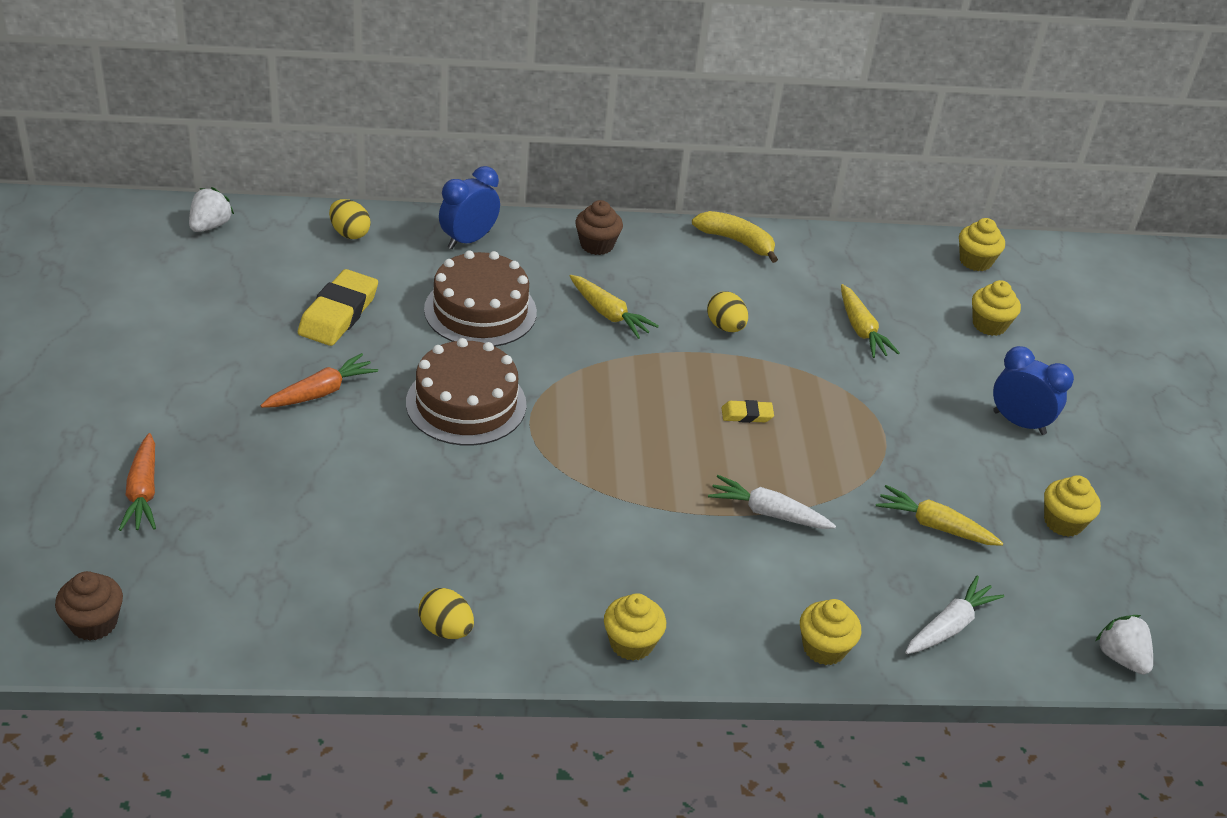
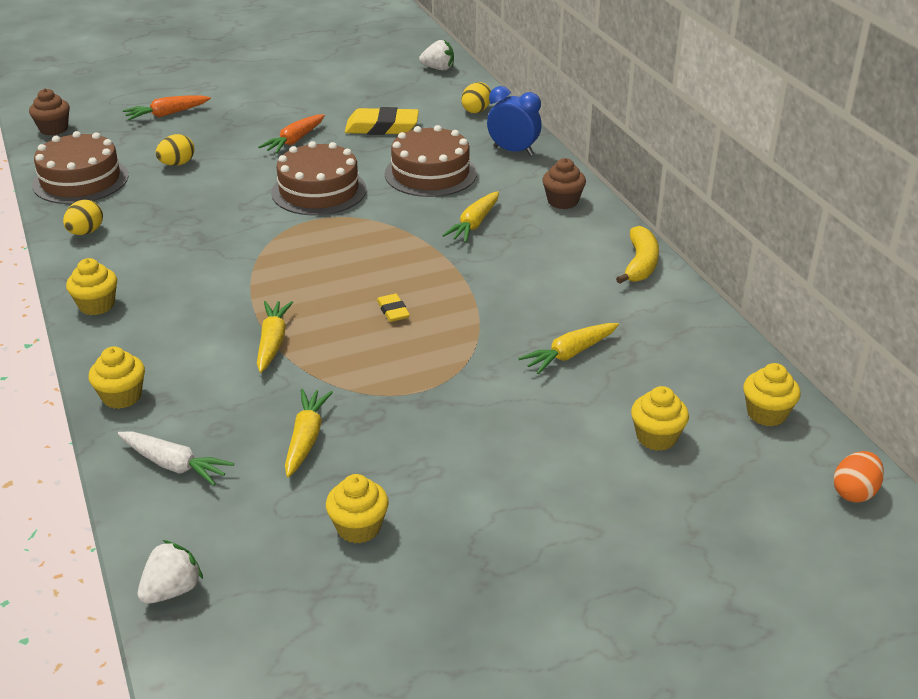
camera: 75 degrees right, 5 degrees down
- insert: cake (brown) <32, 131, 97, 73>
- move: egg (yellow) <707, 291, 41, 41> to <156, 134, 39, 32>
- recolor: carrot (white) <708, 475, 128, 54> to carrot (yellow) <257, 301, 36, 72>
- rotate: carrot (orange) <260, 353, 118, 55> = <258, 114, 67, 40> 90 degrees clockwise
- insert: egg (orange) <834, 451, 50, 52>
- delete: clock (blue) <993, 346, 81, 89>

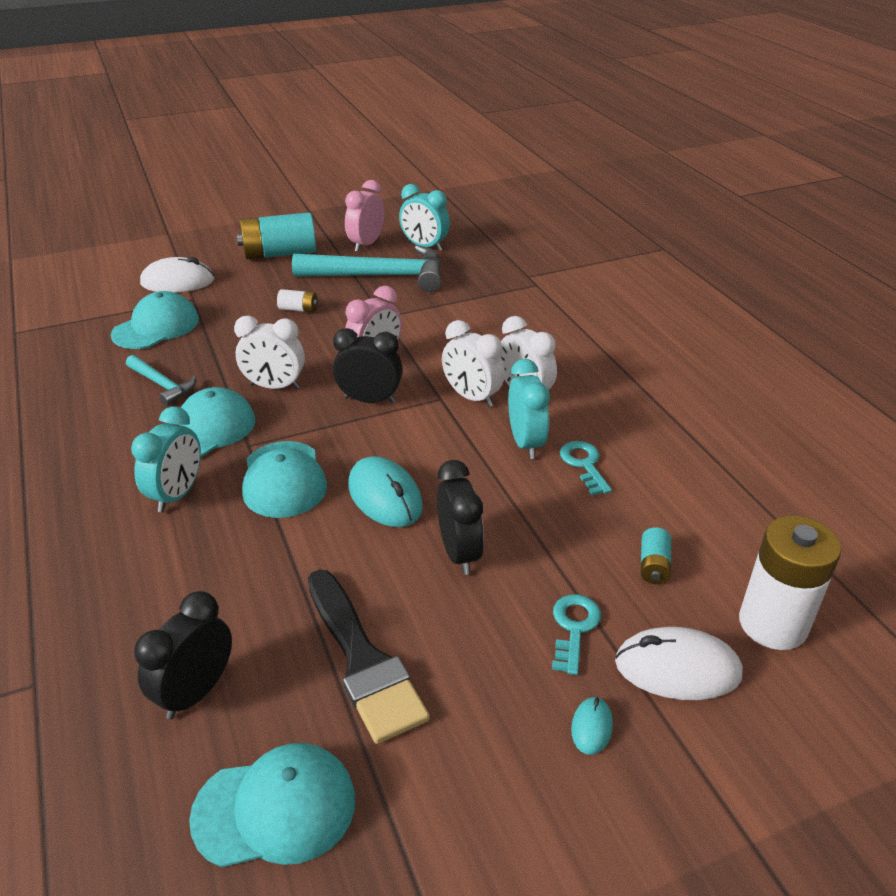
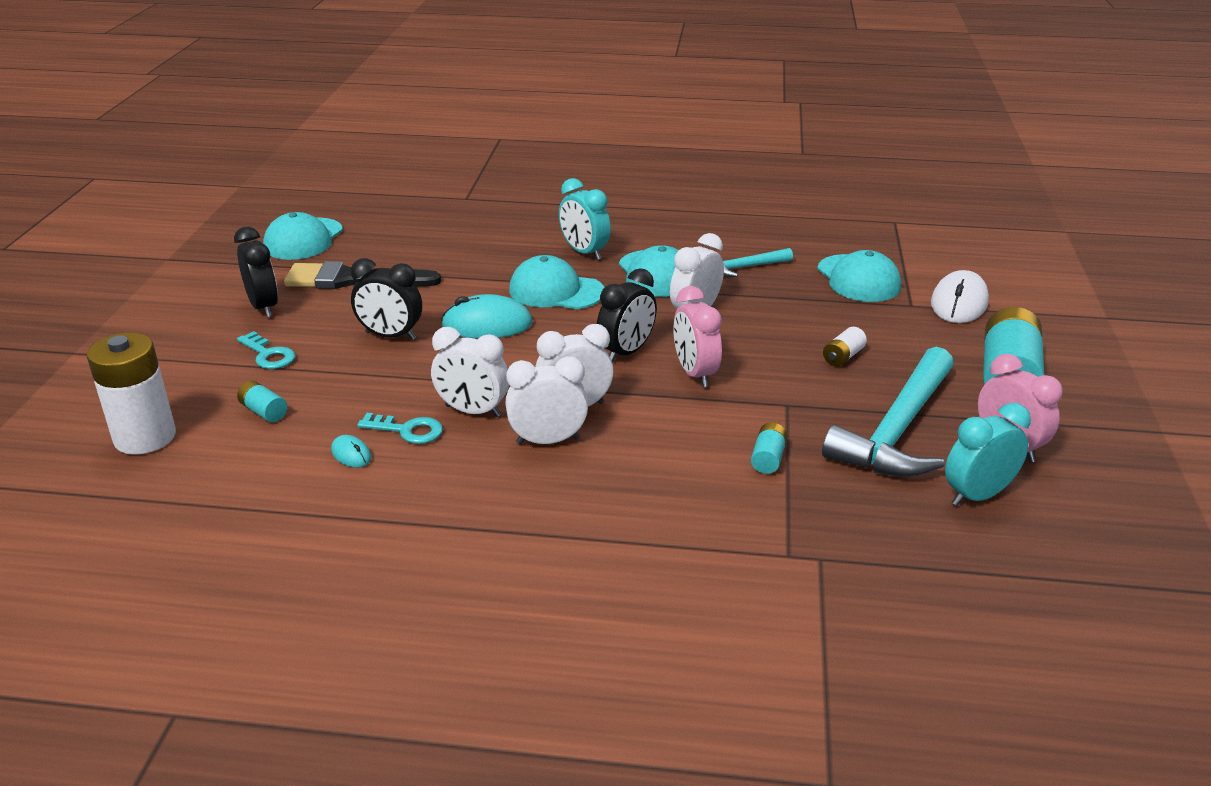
camera: 120 degrees right, 5 degrees down
- move: clock (black) <134, 591, 98, 128> to <234, 227, 44, 91>
- move: mouse (turquoise) <571, 696, 42, 59> to <331, 435, 40, 33>
- recolor: clock (turquoise) <508, 359, 42, 100> to clock (white) <431, 327, 78, 90>
- insert: battery (turquoise) <751, 422, 36, 52>
- delete: mouse (white) <615, 627, 128, 73>

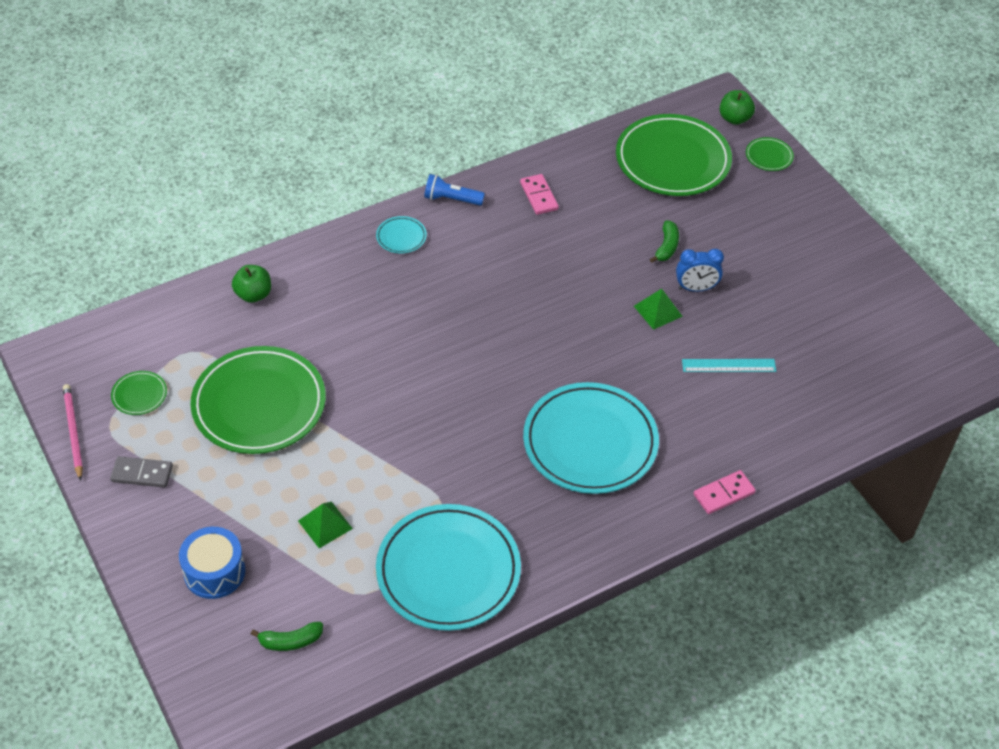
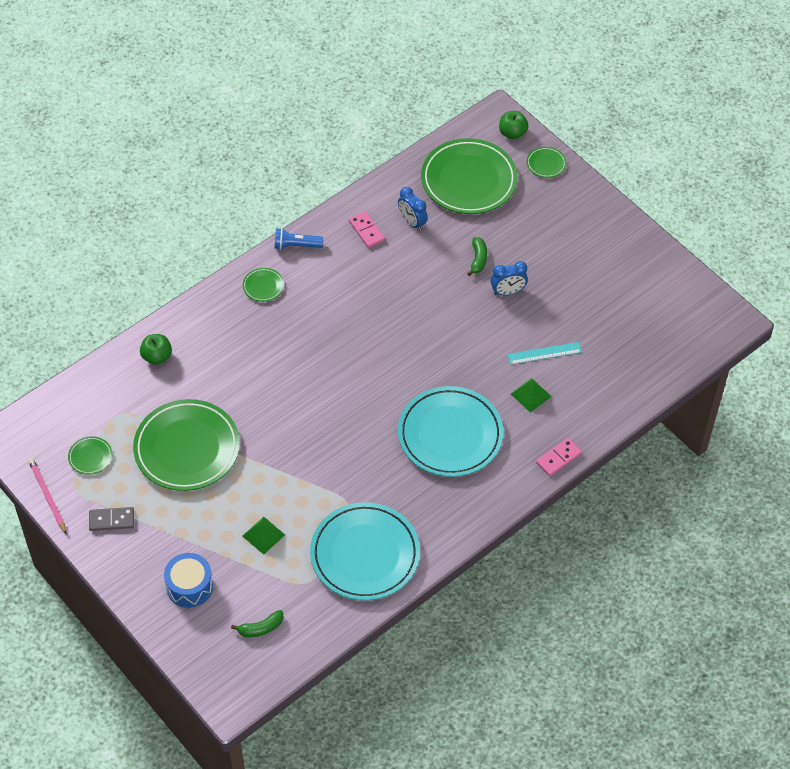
camera: 10 degrees left, 5 degrees up
- recolor: plate (turquoise) <376, 216, 51, 38> to plate (green) <243, 268, 41, 34>
- insert: clock (blue) <398, 187, 30, 44>
- move: pyramid (green) <634, 289, 49, 41> to <511, 378, 41, 35>

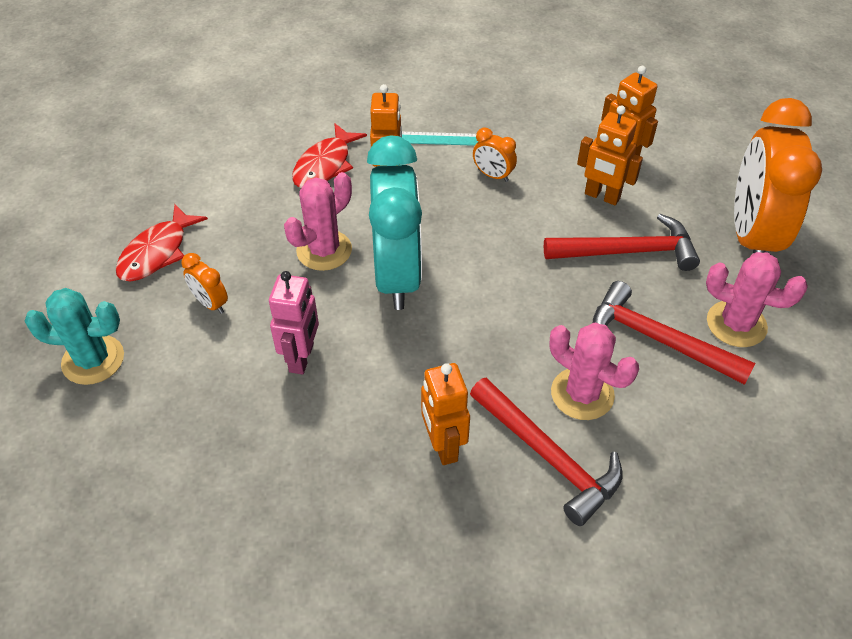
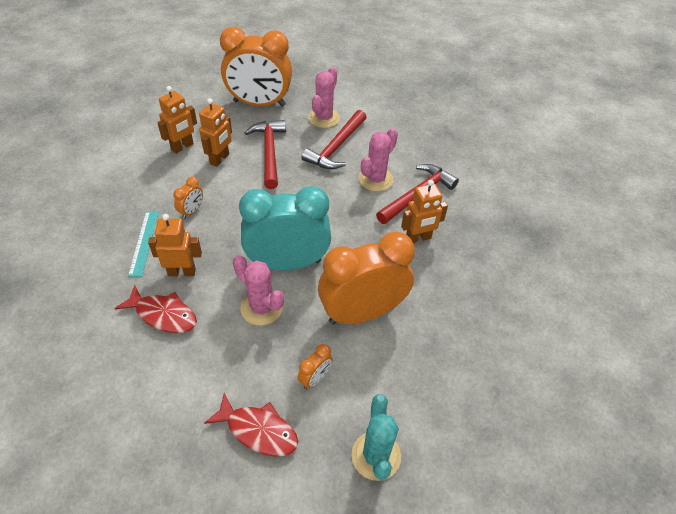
camera: 95 degrees left, 0 degrees up
- replace: robot (pink) <269, 271, 50, 103> to clock (orange) <318, 232, 97, 93>

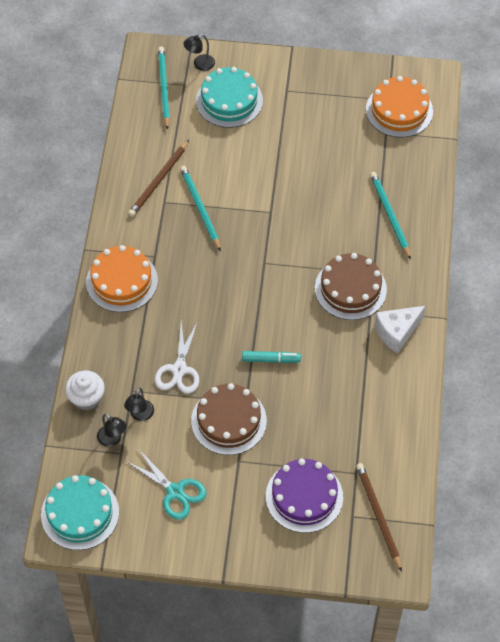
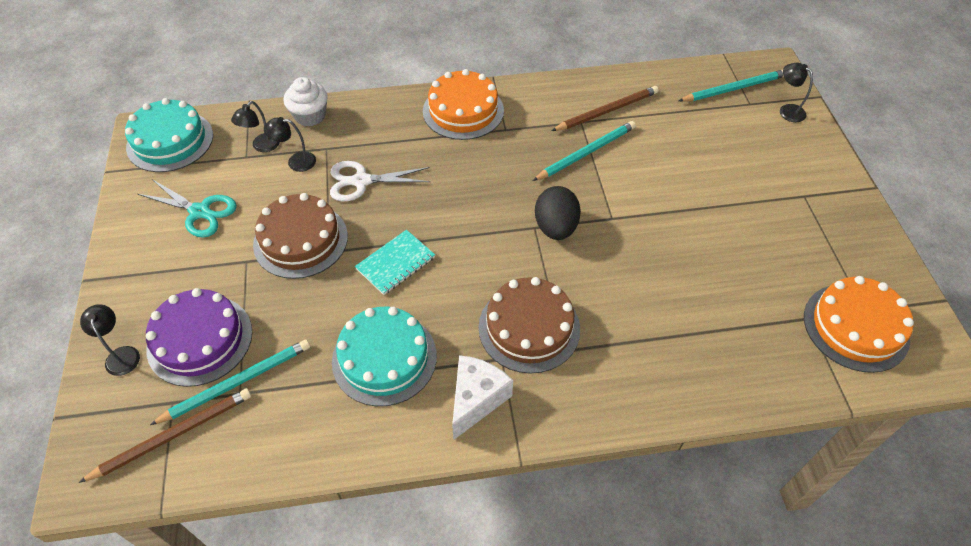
camera: 75 degrees right, 5 degrees down
- insert: lamp (black) <80, 304, 60, 72>
- rotate: scissors (turquoise) <126, 450, 80, 70> = <138, 179, 99, 59> 90 degrees counterclockwise
- move: pencil (turquoise) <370, 172, 41, 88> to <150, 339, 160, 86>
- move: cake (turquoise) <196, 67, 67, 61> to <332, 307, 105, 99>
- replace: marker (turquoise) <242, 351, 59, 12> to notebook (turquoise) <355, 230, 80, 65>
- rotate: cheese (white) <375, 306, 51, 48> = <452, 355, 61, 85> 75 degrees clockwise
- insert: egg (black) <535, 186, 46, 54>
- rotate: pencil (brown) <128, 140, 61, 77> = <551, 86, 108, 45> 135 degrees clockwise

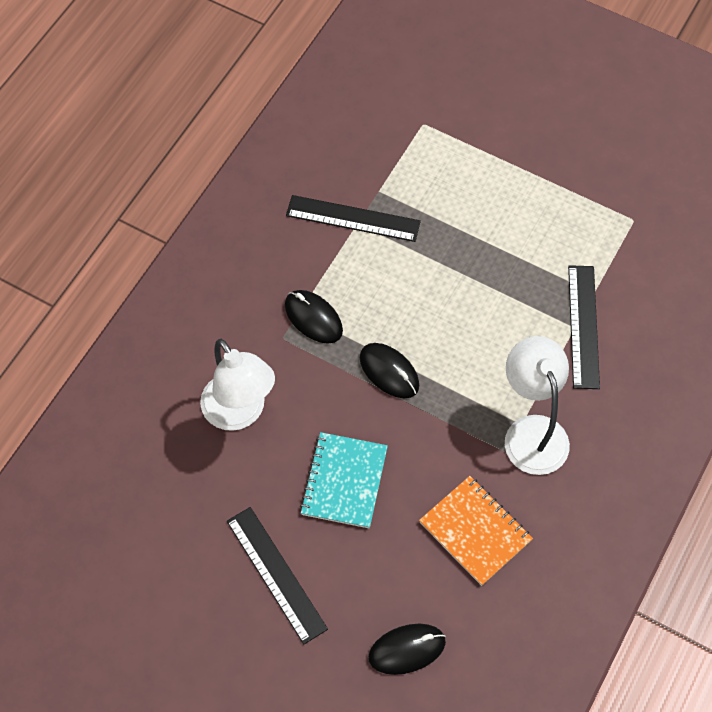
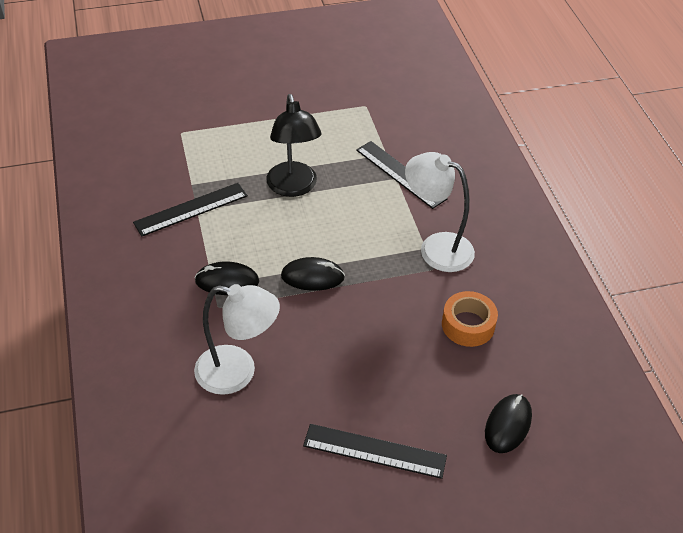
camera: 45 degrees left, 15 degrees down
- insert: lamp (black) <266, 94, 56, 103>
- replace: notebook (orange) <419, 476, 114, 110> to tape (orange) <442, 291, 56, 56>
- delete: notebook (turquoise) <300, 432, 88, 96>

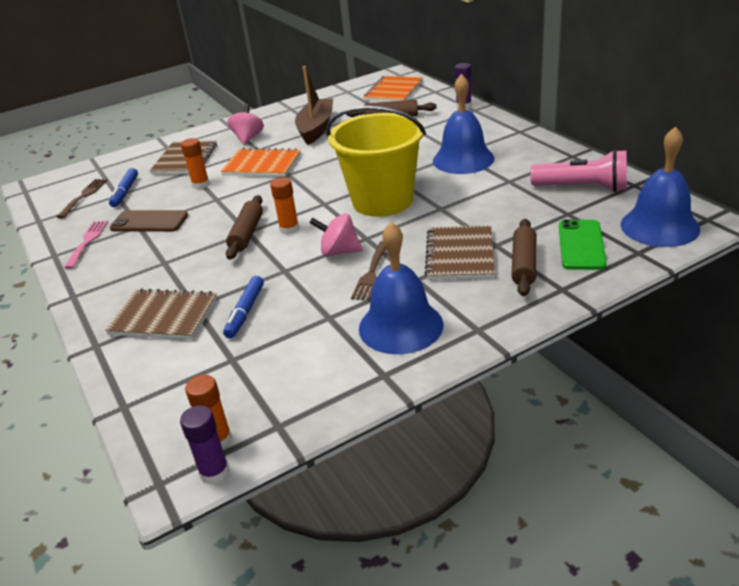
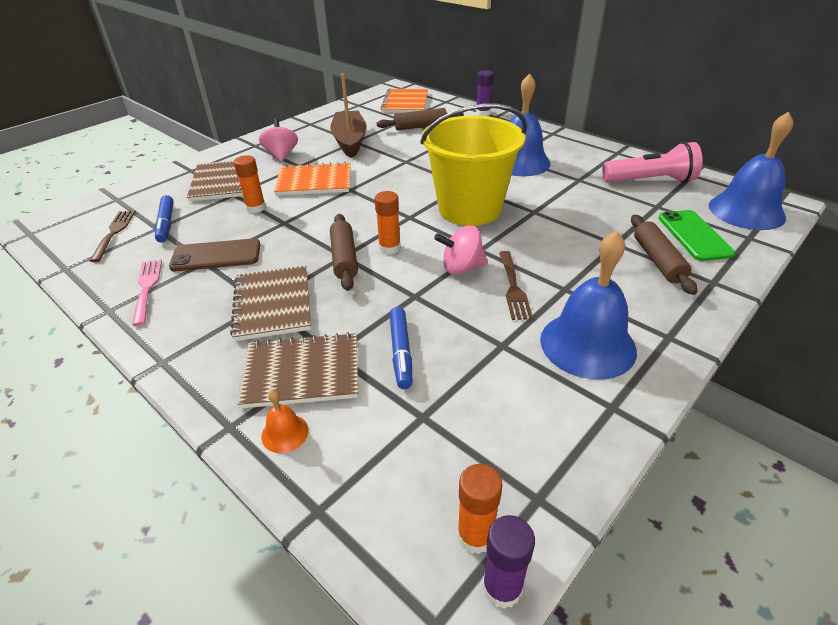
camera: 20 degrees left, 5 degrees up
- move: notebook (brown) <425, 225, 70, 55> to <230, 265, 81, 76>
- insert: bell (orange) <261, 389, 48, 64>

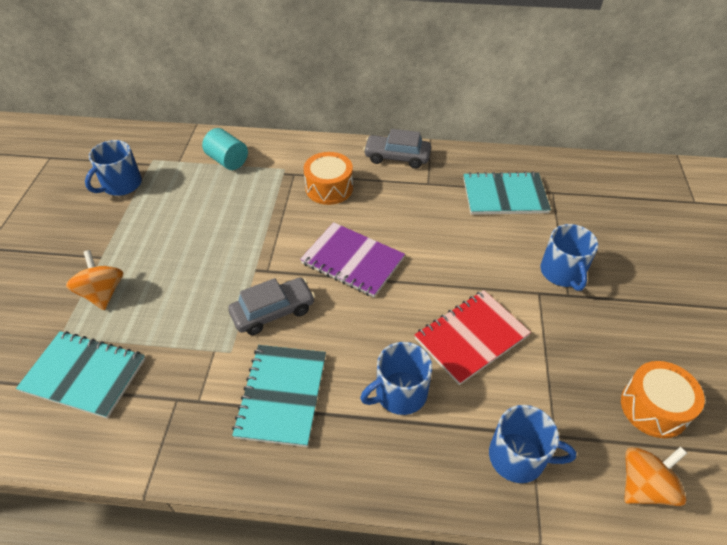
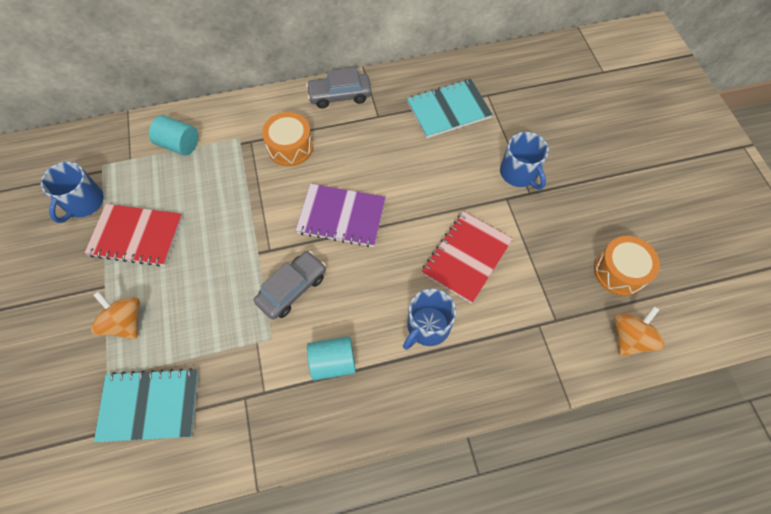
camera: 20 degrees left, 15 degrees up
- insert: notebook (red) <85, 204, 98, 63>
- replace: notebook (turquoise) <232, 345, 94, 102> to cylinder (turquoise) <307, 336, 49, 45>
- delete: mug (blue) <489, 405, 87, 78>

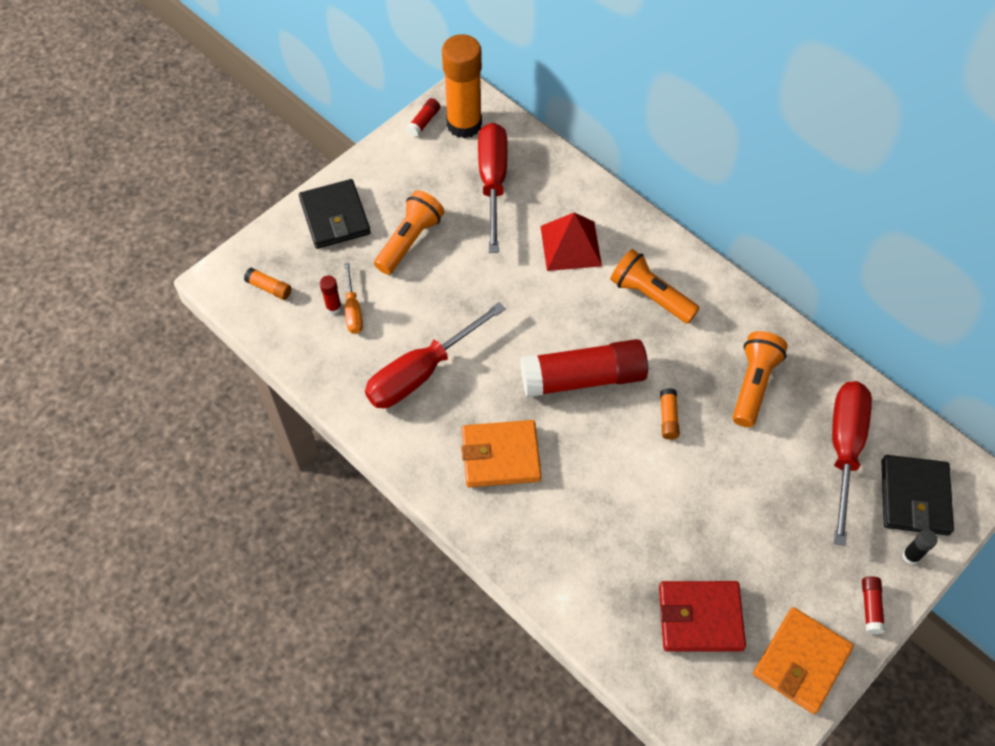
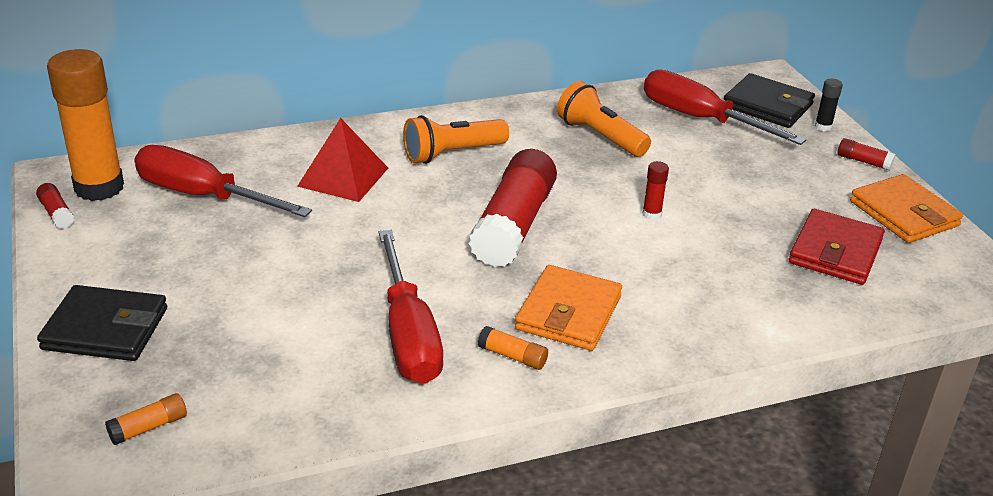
camera: 65 degrees left, 25 degrees down
- move: glue stick (orange) <660, 388, 20, 52> to <478, 326, 70, 44>
- move: glue stick (red) <320, 276, 22, 38> to <642, 161, 27, 59>
- delete: screwdriver (orange) <344, 262, 19, 72>
- delete: flashlight (orange) <374, 190, 70, 84>

